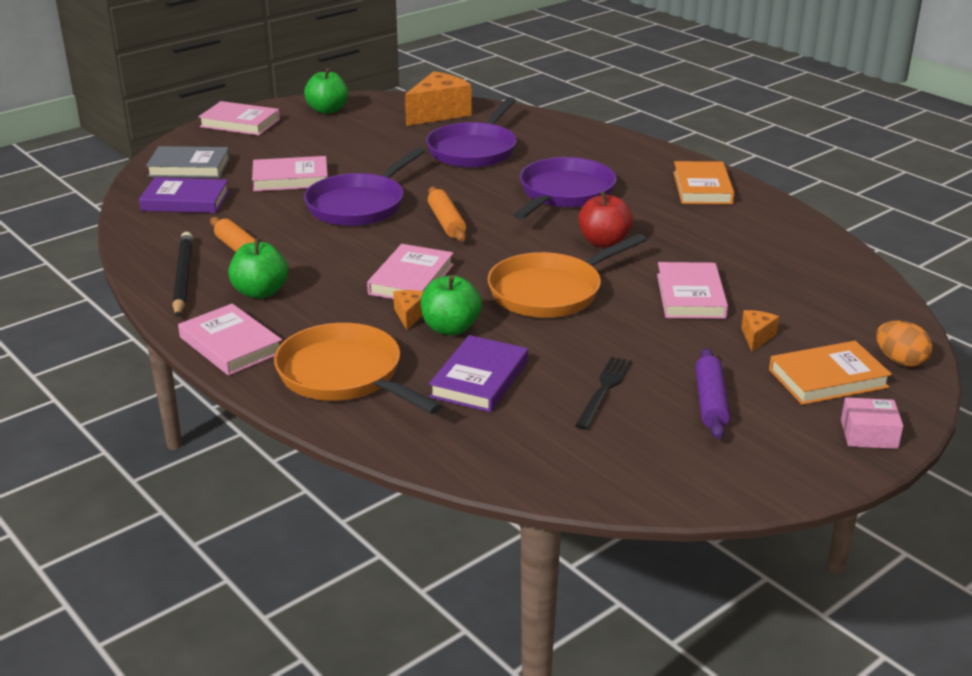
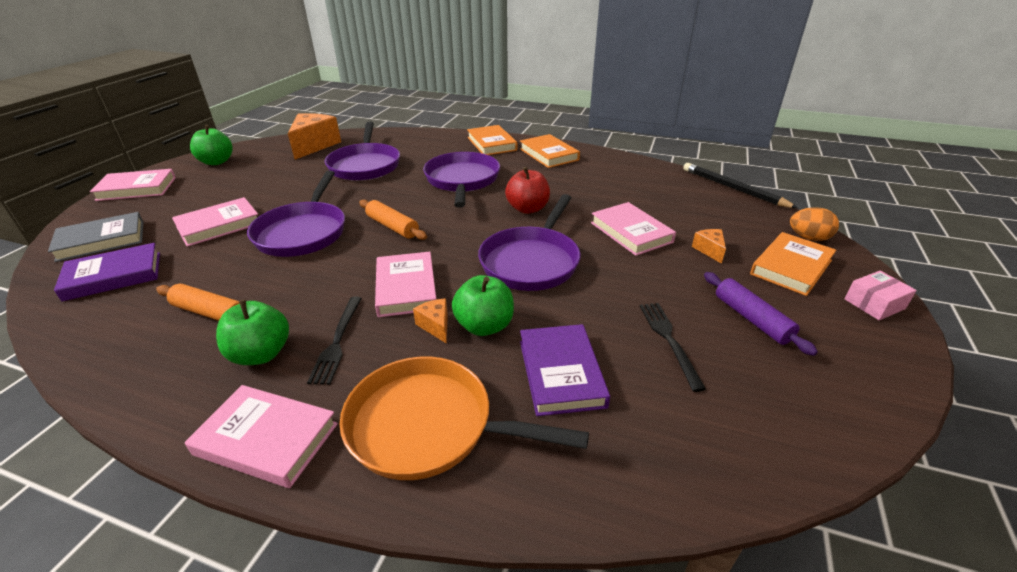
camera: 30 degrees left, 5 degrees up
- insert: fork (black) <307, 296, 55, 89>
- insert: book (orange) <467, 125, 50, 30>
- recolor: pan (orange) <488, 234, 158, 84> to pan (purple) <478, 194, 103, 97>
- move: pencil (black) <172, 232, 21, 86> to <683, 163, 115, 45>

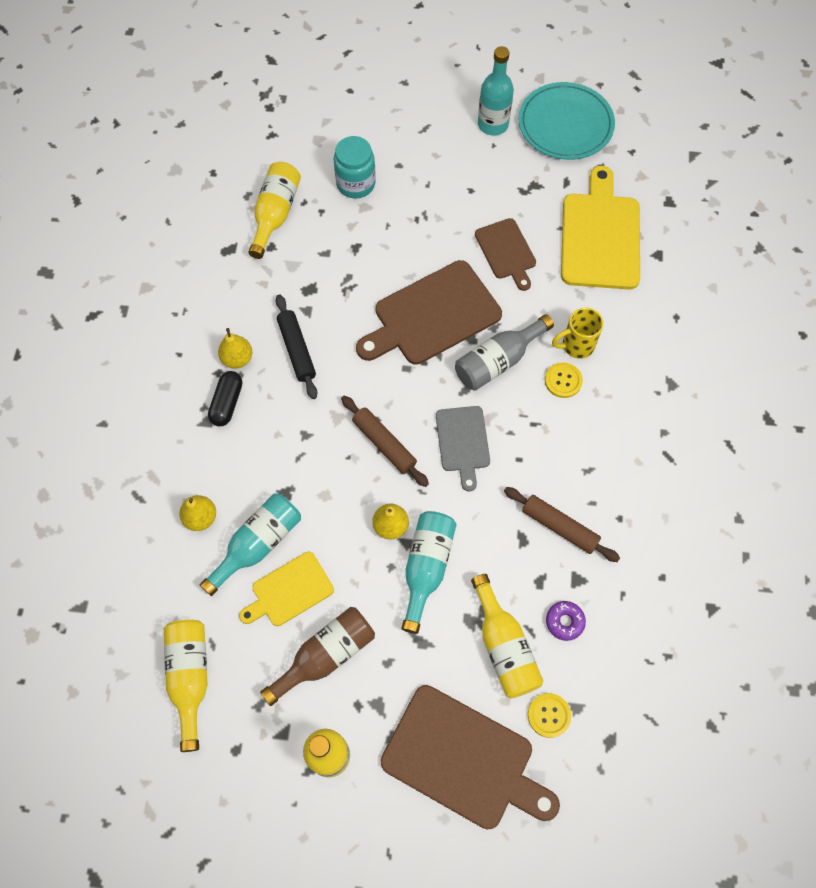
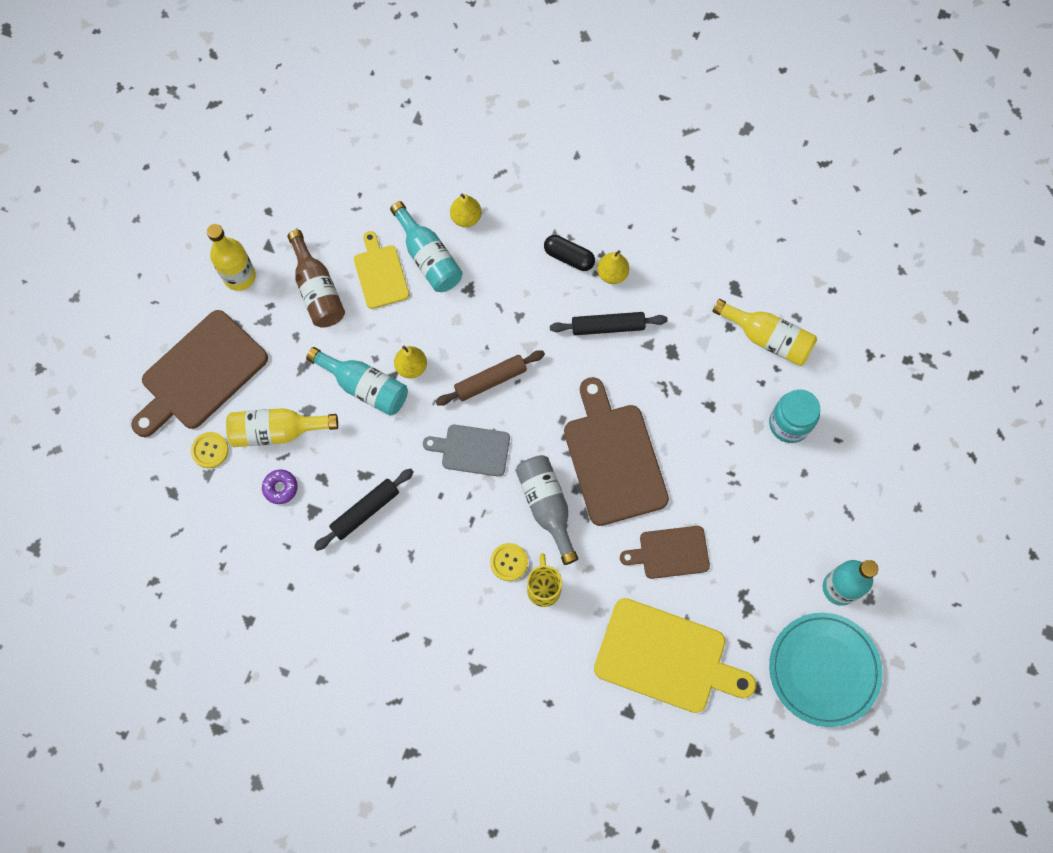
camera: 105 degrees right, 5 degrees up
- recolor: rolling pin (brown) <504, 487, 116, 75> to rolling pin (black) <314, 468, 100, 83>
- delete: bottle (yellow) <164, 620, 44, 132>

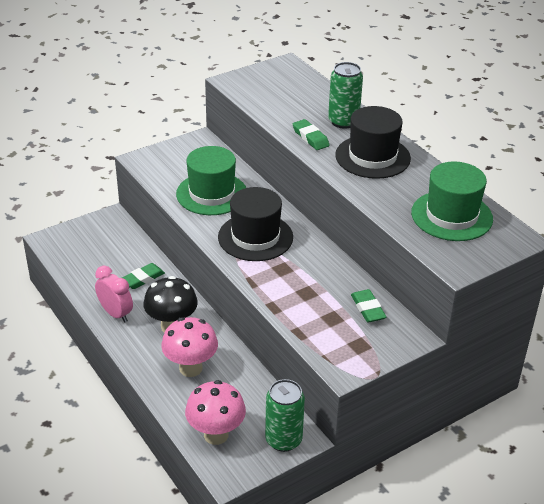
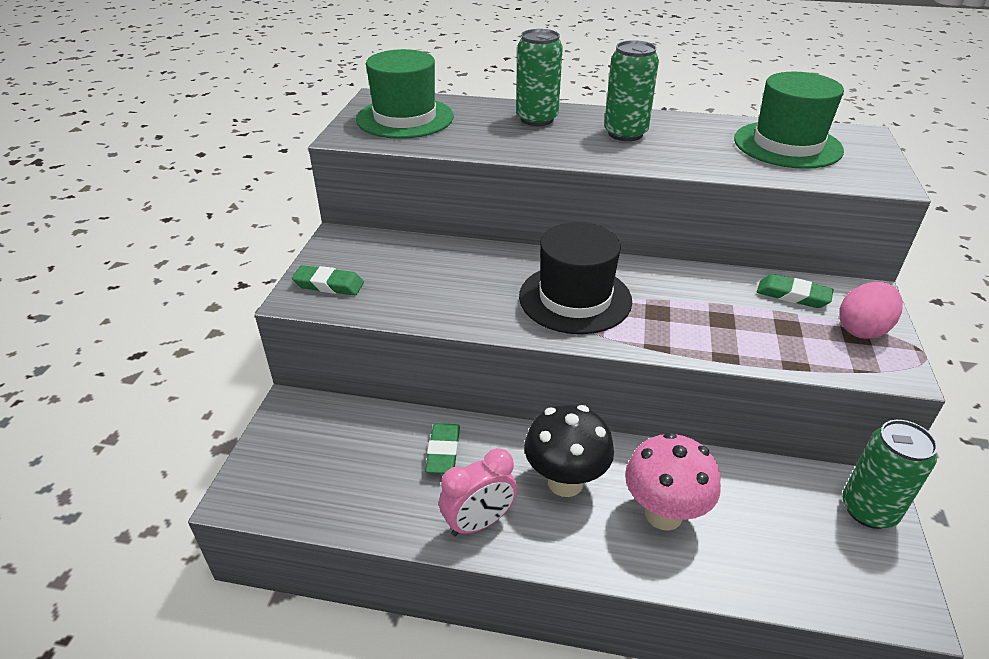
camera: 45 degrees left, 0 degrees up
- move: eraser (green) <293, 119, 37, 31> to <292, 265, 72, 30>
- move: hat (green) <176, 146, 70, 69> to <356, 49, 98, 90>
- rotate: clock (pink) <95, 266, 38, 56> = <439, 448, 78, 88> 150 degrees clockwise
- replace: hat (black) <335, 106, 76, 73> to can (green) <604, 40, 55, 101>
- insert: egg (pink) <839, 282, 64, 57>
- delete: mushroom (pink) <185, 380, 61, 65>

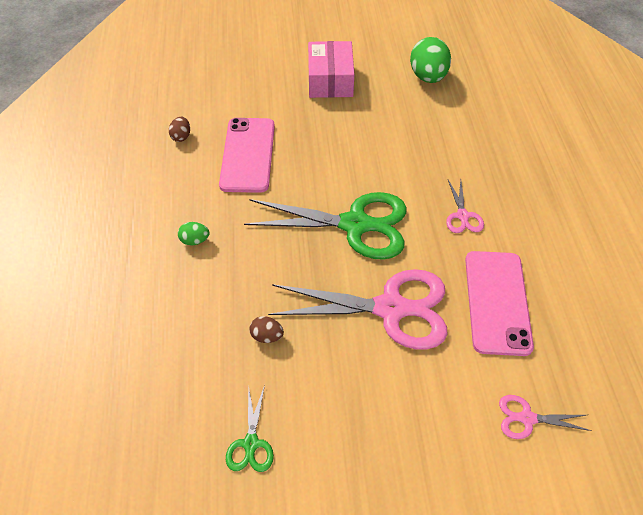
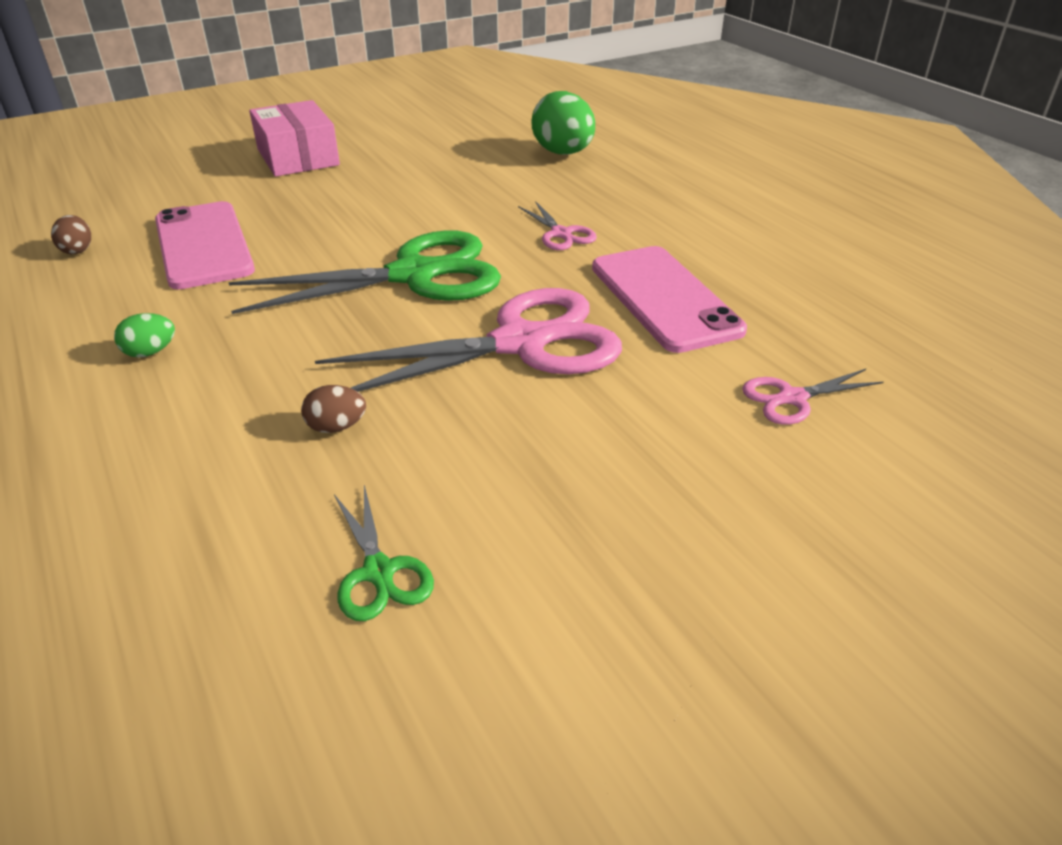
camera: 25 degrees left, 15 degrees down
- move: egg (green) <410, 37, 41, 46> to <531, 91, 64, 64>

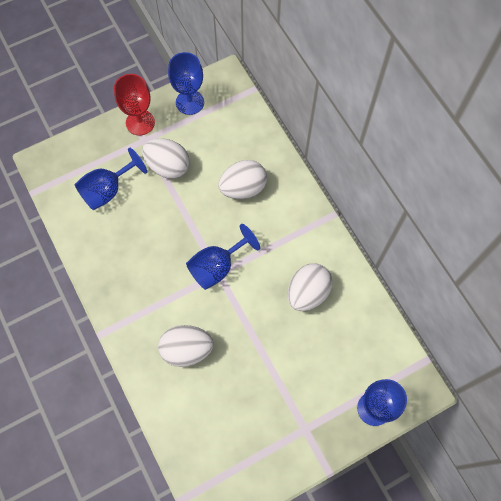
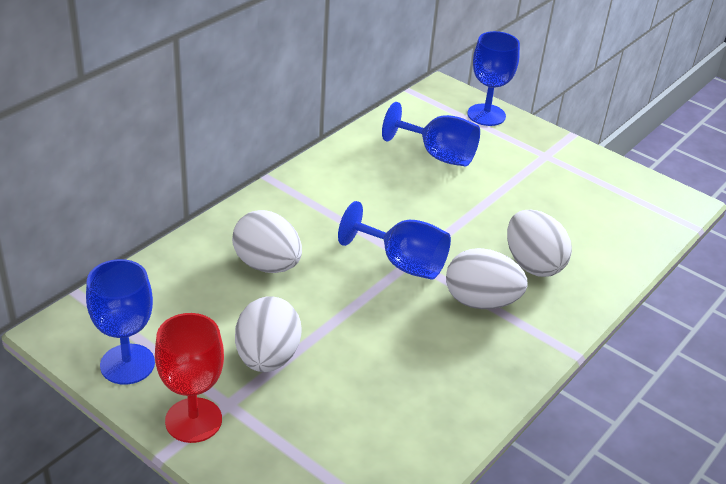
camera: 115 degrees left, 30 degrees down
- move: goblet (blue) <74, 148, 73, 62> to <382, 102, 98, 65>
- move: egg (white) <288, 264, 45, 47> to <446, 248, 82, 61>

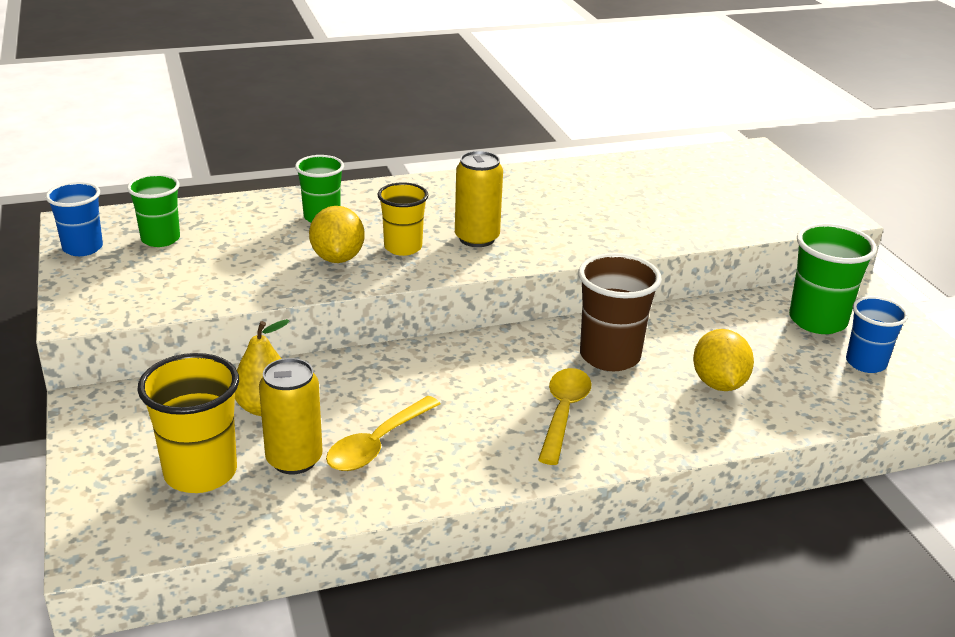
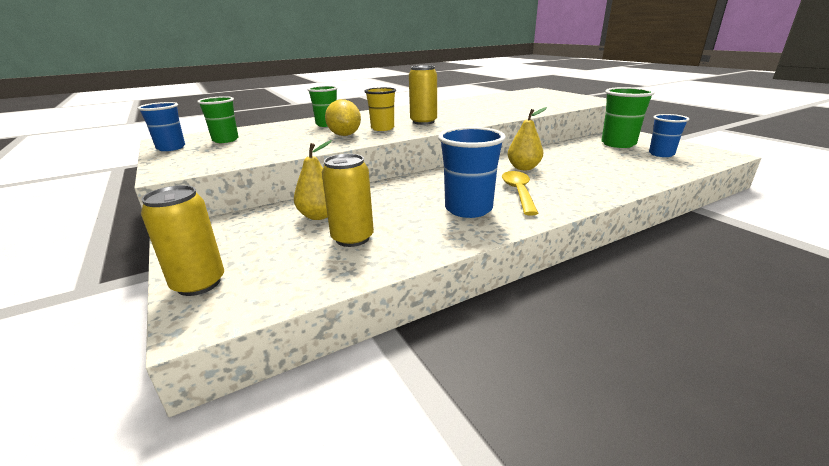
camera: 10 degrees left, 5 degrees down
- insert: can (yellow) <141, 185, 83, 111>
- insert: cup (blue) <438, 127, 68, 91>
- replace: cup (brown) <578, 253, 84, 118> to pear (yellow) <507, 107, 40, 63>
- delete: cup (yellow) <137, 353, 102, 140>
- delete: spoon (yellow) <326, 396, 114, 75>
- delete: lemon (yellow) <693, 329, 61, 62>

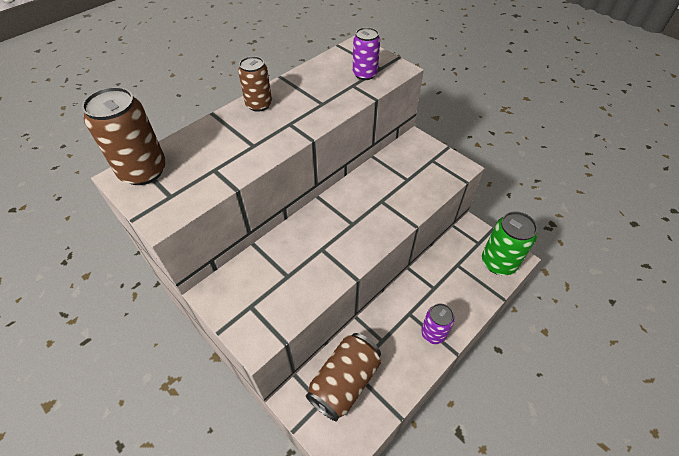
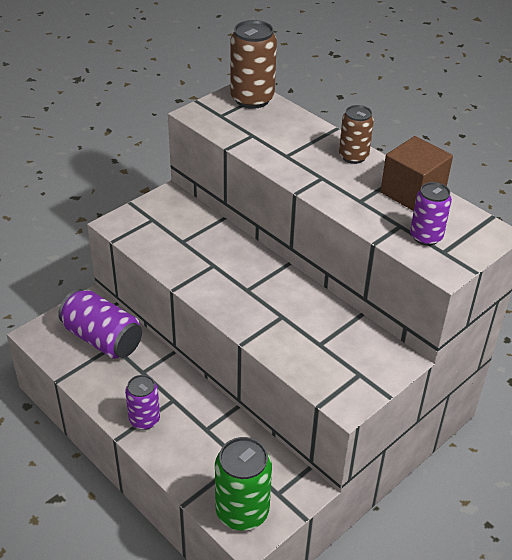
camera: 90 degrees right, 10 degrees down
- recolor: can (brown) <306, 333, 75, 89> to can (purple) <58, 289, 84, 70>
- insert: cube (brown) <381, 136, 72, 75>

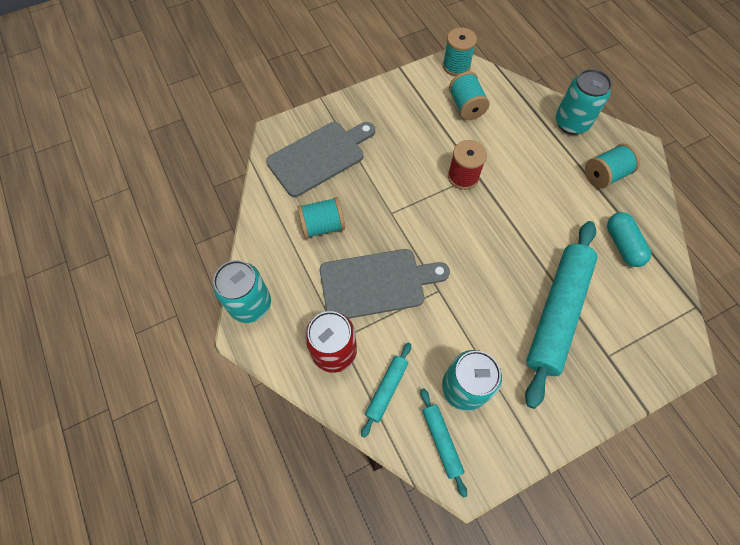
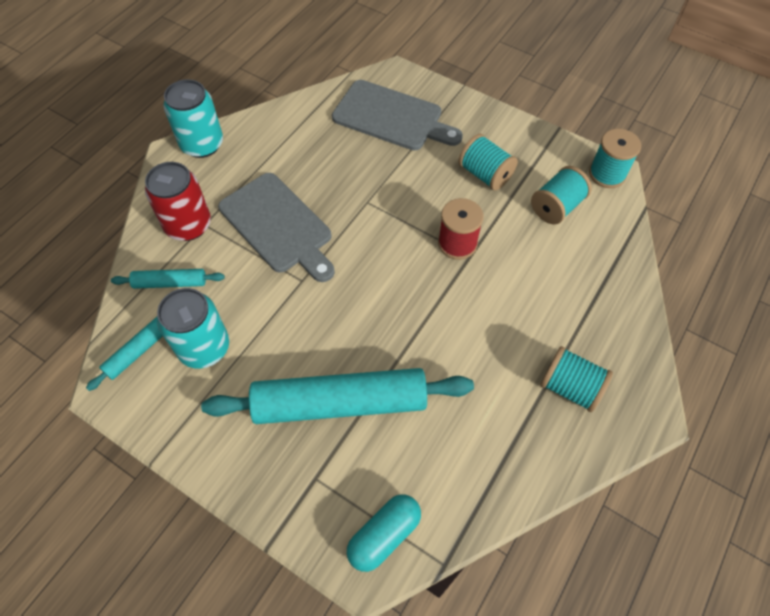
camera: 60 degrees right, 5 degrees down
- move: capsule (turquoise) <607, 212, 44, 55> to <347, 494, 74, 78>
- move: spool (turquoise) <297, 197, 48, 42> to <458, 134, 60, 57>
- delete: can (turquoise) <555, 69, 57, 66>

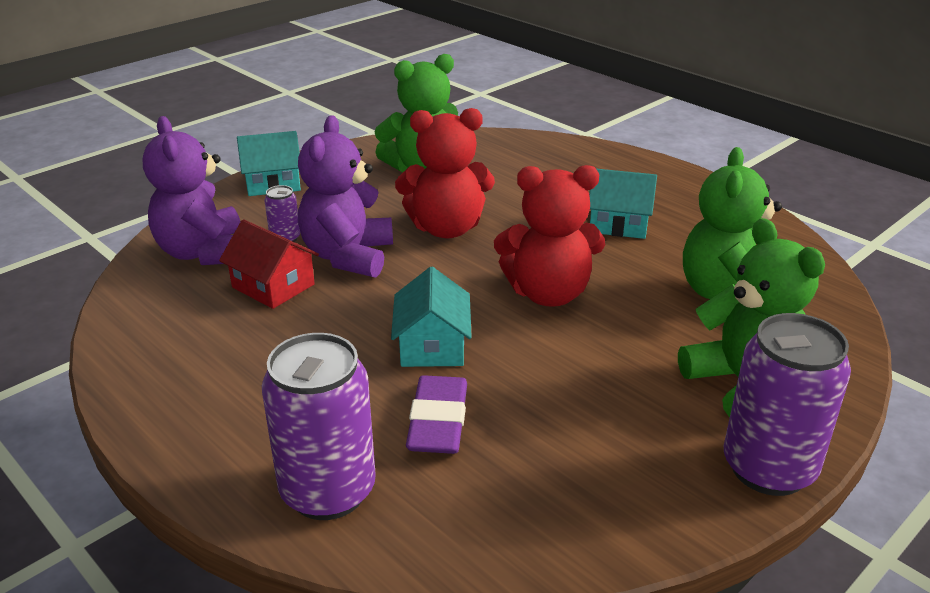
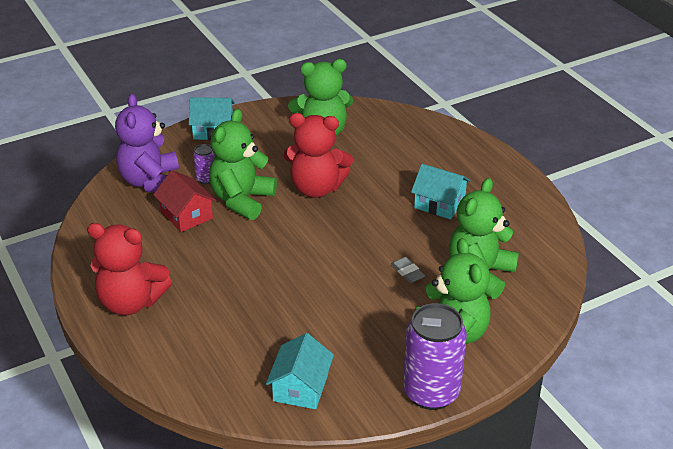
camera: 15 degrees right, 5 degrees up
- move: teddy bear (red) <494, 165, 111, 142> to <87, 223, 85, 92>
- recolor: teddy bear (purple) <298, 115, 95, 163> to teddy bear (green) <209, 109, 68, 111>
- move: house (turquoise) <391, 267, 81, 100> to <266, 333, 68, 76>
- insert: eraser (grey) <391, 257, 34, 26>
- delete: can (purple) <262, 333, 114, 187>
- delete: eraser (purple) <406, 375, 61, 79>

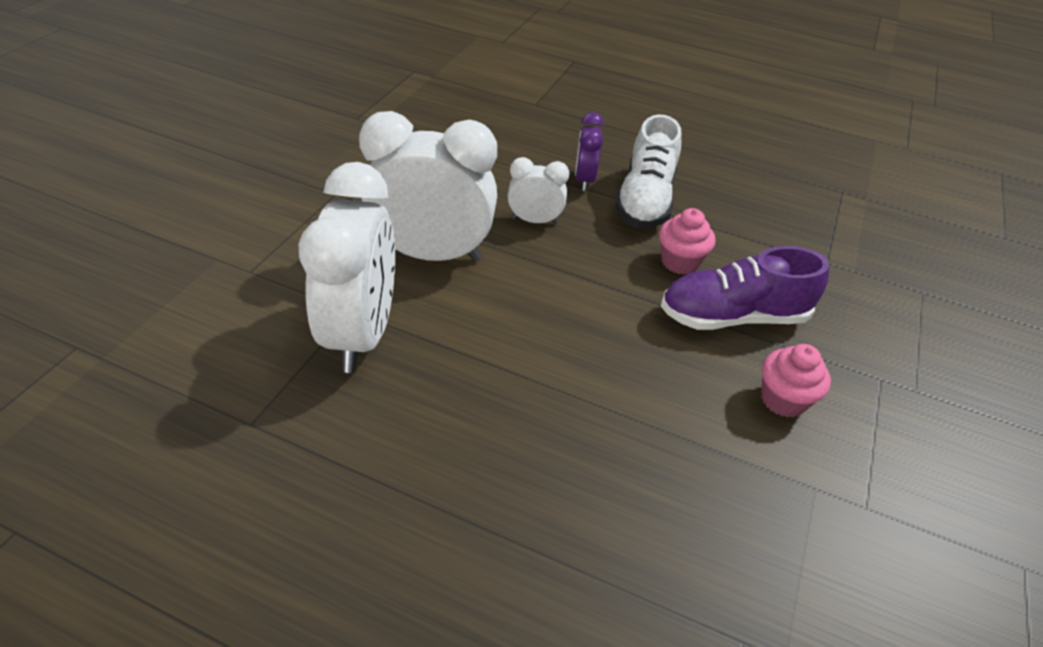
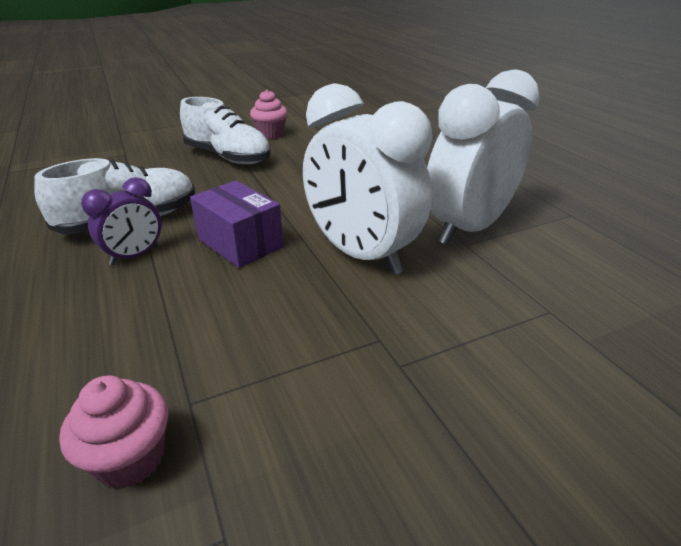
camera: 135 degrees left, 10 degrees down
- move: cupcake (pink) <659, 208, 56, 67> to <59, 375, 109, 113>
- recolor: shoe (purple) <661, 246, 168, 84> to shoe (white) <180, 97, 91, 67>
- replace: clock (white) <508, 157, 61, 67> to box (purple) <190, 180, 93, 88>

